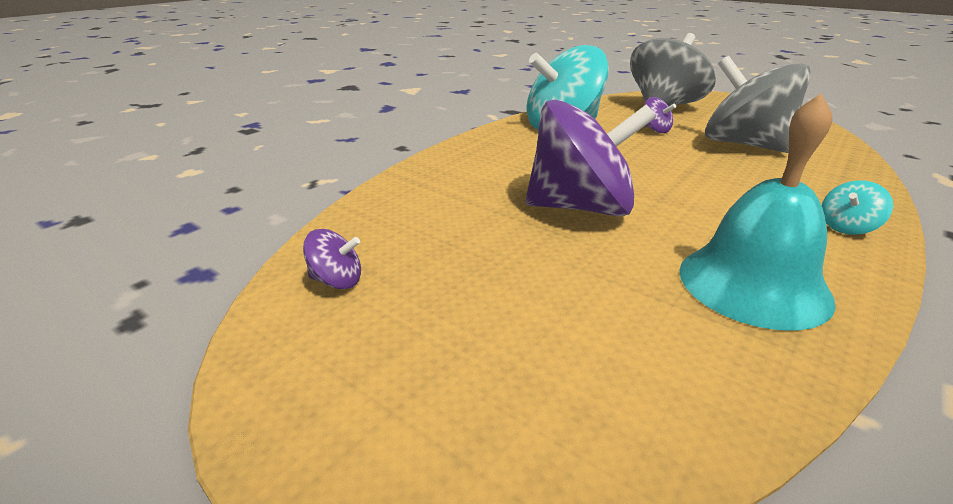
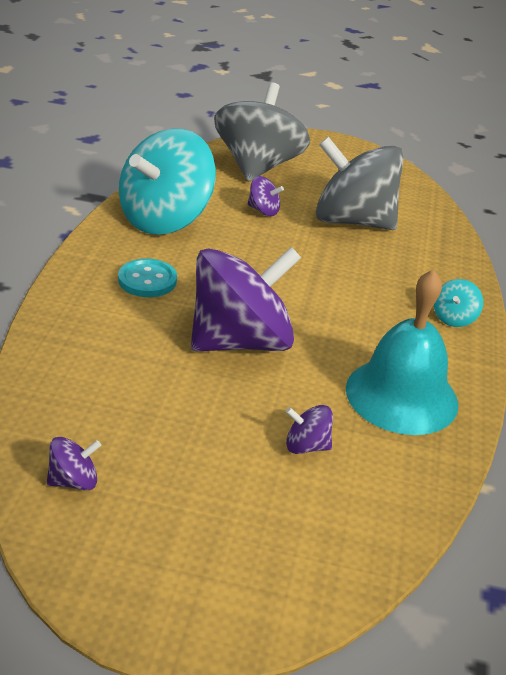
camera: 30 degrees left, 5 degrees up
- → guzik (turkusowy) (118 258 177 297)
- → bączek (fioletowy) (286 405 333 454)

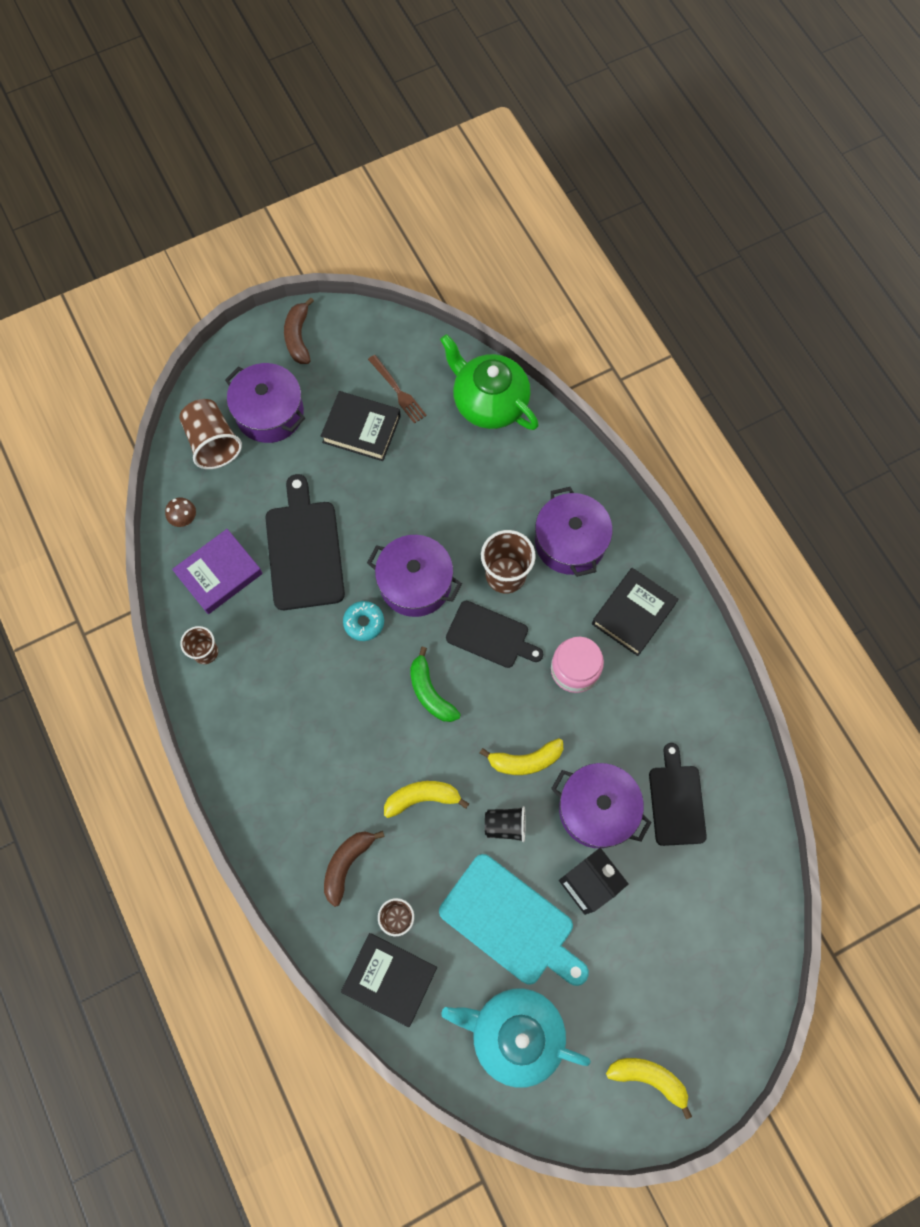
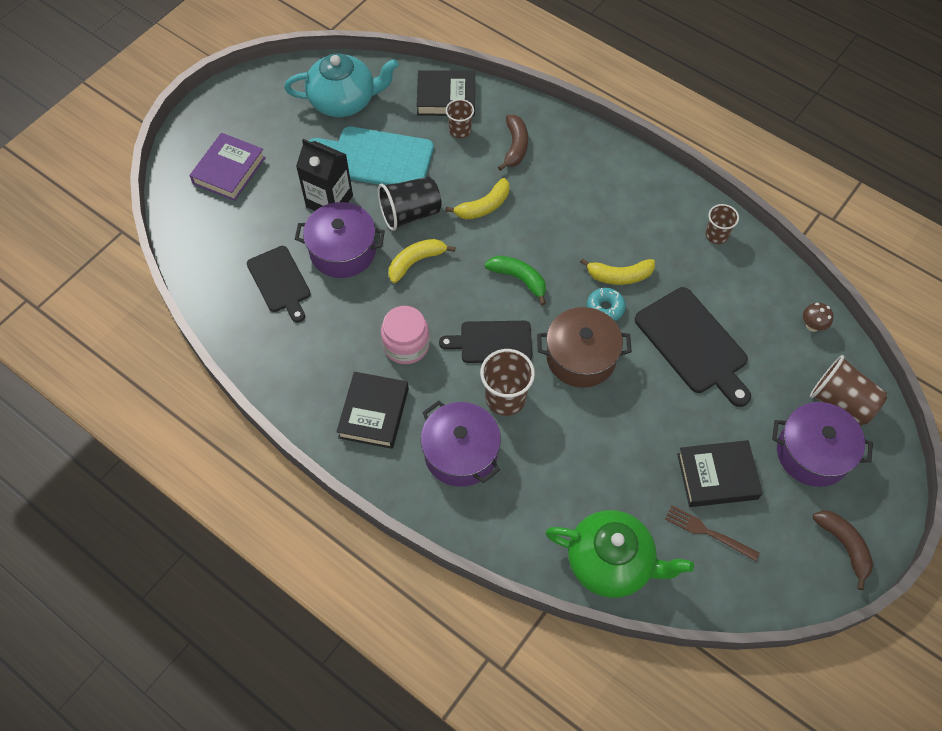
camera: 155 degrees right, 10 degrees down
książka (fioletowy) (172 529 263 614) → książka (fioletowy) (190 133 266 201), relocated
banan (żółty) (606 1058 692 1119) → banan (żółty) (580 258 655 285), relocated
garnek (fioletowy) (367 535 462 617) → garnek (brązowy) (537 307 632 388)
szklanka (czarny) (485 806 525 842) → szklanka (czarny) (378 176 442 231), x1.61

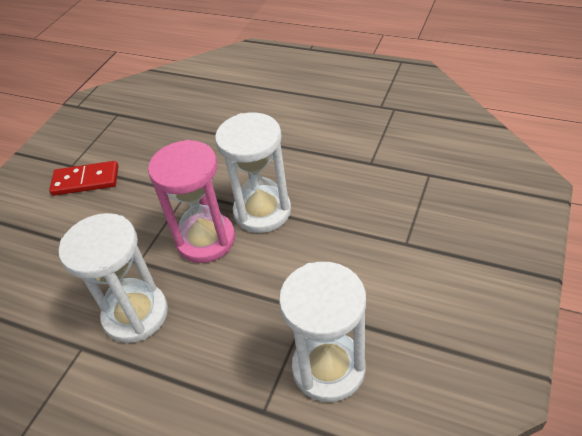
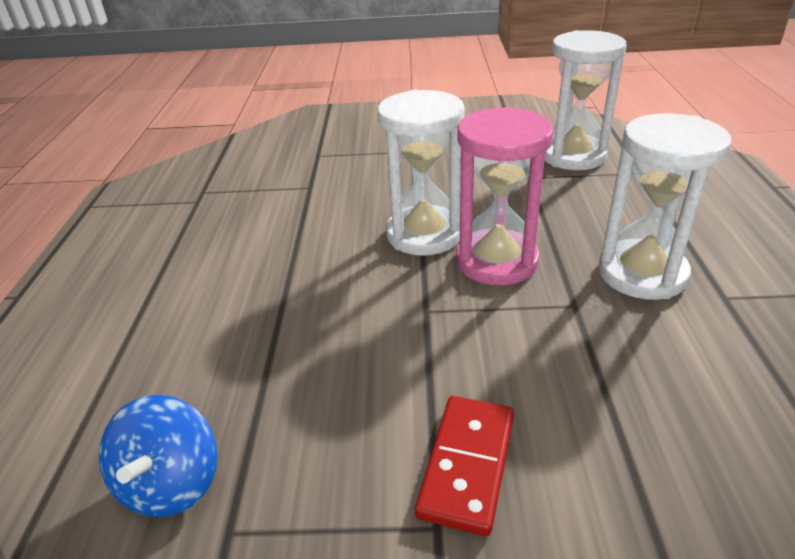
camera: 115 degrees left, 10 degrees down
- → bączek (niebieski) (99 395 217 517)
kostka domina (czerwony) (49 161 118 196) → kostka domina (czerwony) (415 396 514 536), 45 degrees clockwise

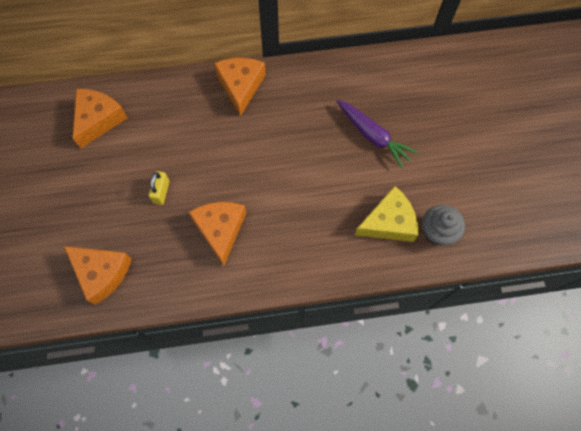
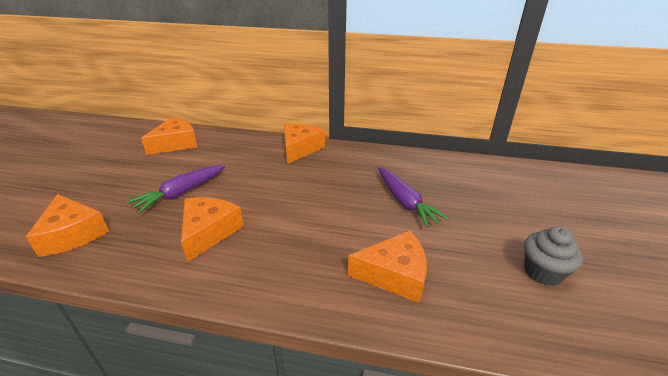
camera: 20 degrees right, 35 degrees down
muffinka (szary) (422 205 465 246) → muffinka (szary) (524 226 583 286), relocated
kłódka (żółty) (149 171 170 205) → marchewka (fioletowy) (127 165 225 214)
ser (żółty) (355 186 419 242) → ser (pomarańczowy) (348 231 427 303)

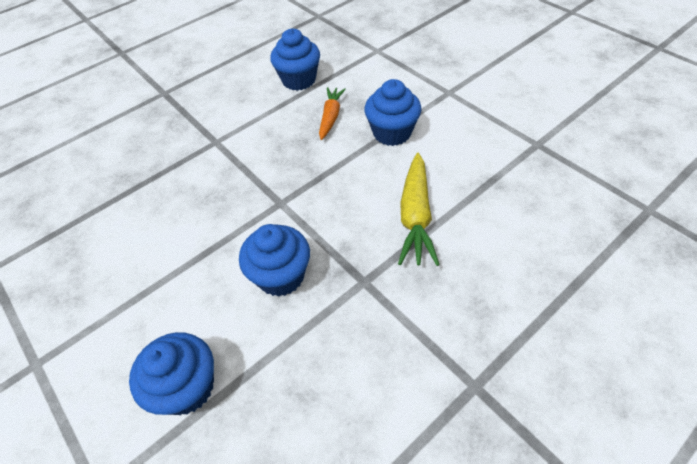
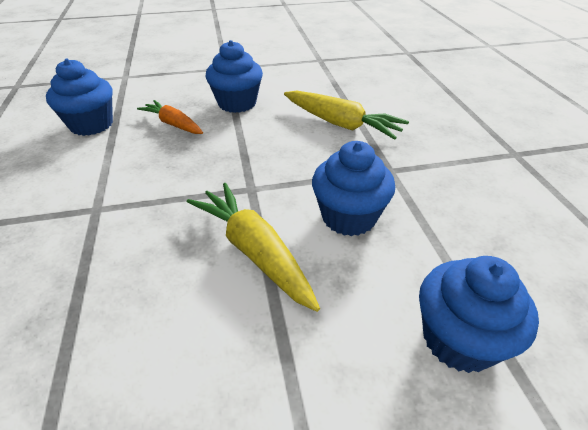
camera: 65 degrees left, 10 degrees down
- → marchewka (żółty) (187 183 320 312)

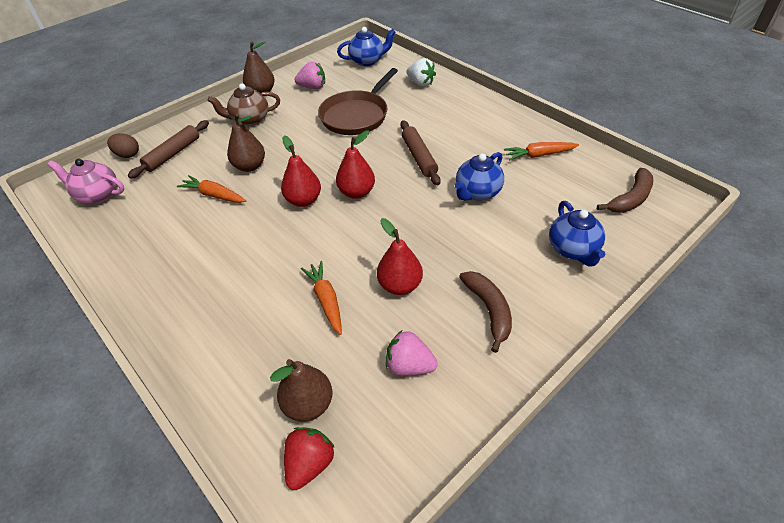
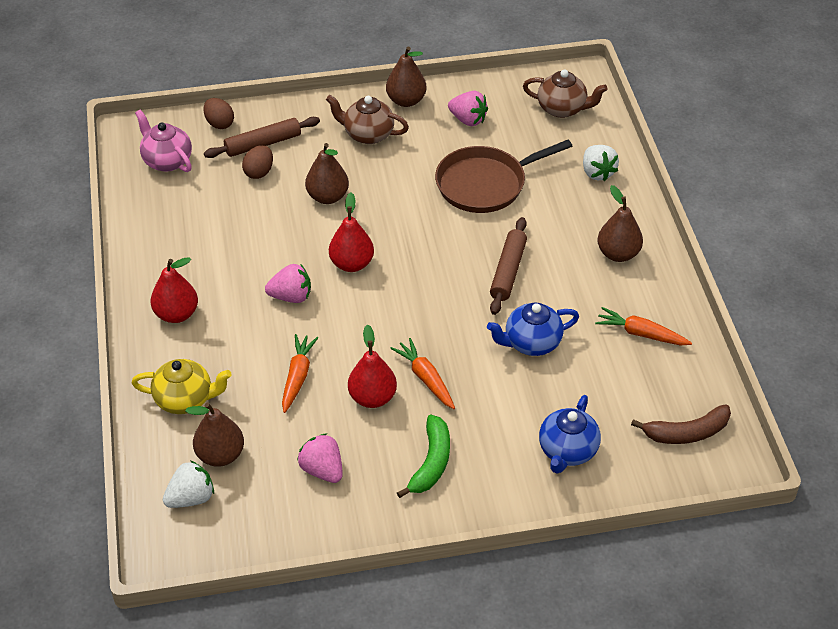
camera: 30 degrees right, 0 degrees up
- → imbryk (żółty) (132 359 232 414)
- → jajko (brązowy) (242 145 273 179)
- → truskawka (różowy) (265 264 311 303)
- → gruszka (brązowy) (597 185 643 262)
marchewka (pomarańczowy) (177 175 246 203) → marchewka (pomarańczowy) (390 338 455 409), relocated
gruszka (czerwony) (336 130 375 199) → gruszka (czerwony) (151 257 198 323), relocated
truskawka (czerwony) (284 427 335 490) → truskawka (biały) (163 461 214 508)
imbryk (niebieski) (337 27 396 66) → imbryk (brązowy) (523 69 608 118)
banan (brązowy) (459 271 512 353) → banan (zielony) (397 415 450 498)

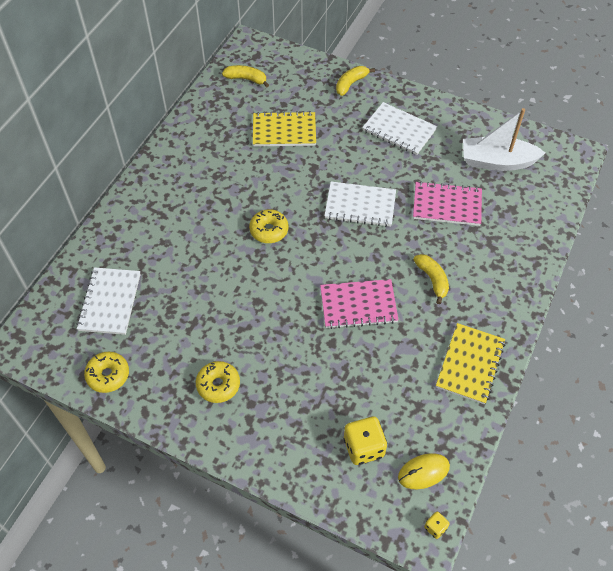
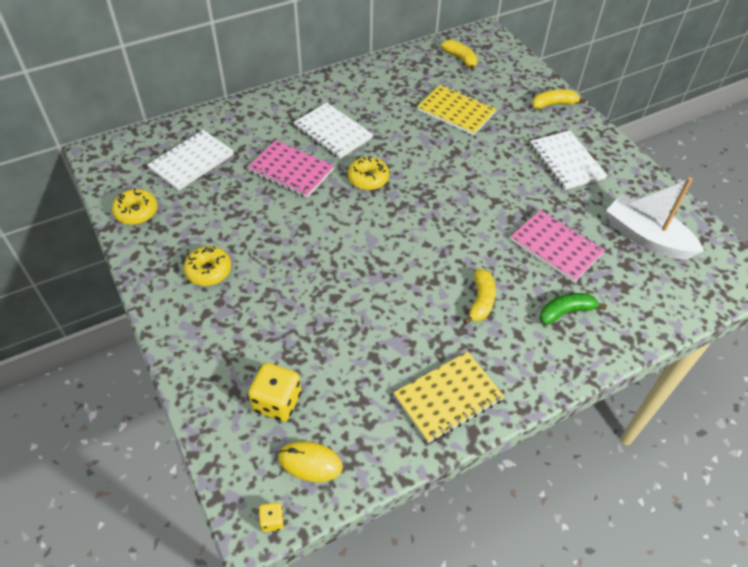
camera: 35 degrees right, 5 degrees down
- → banan (zielony) (540 293 607 325)
zeszyt (różowy) (320 279 399 329) → zeszyt (różowy) (247 140 334 198), relocated
zeszyt (biały) (324 181 396 227) → zeszyt (biały) (293 103 373 159), relocated

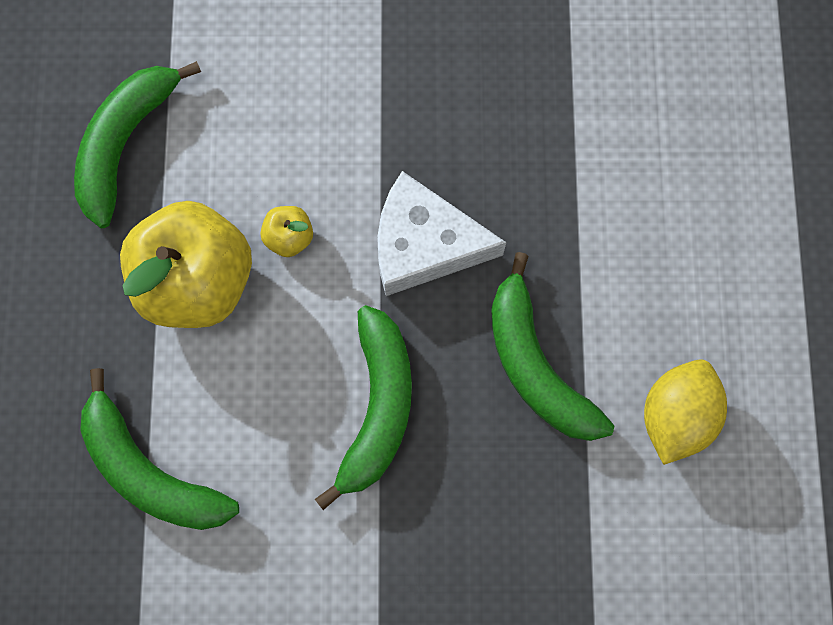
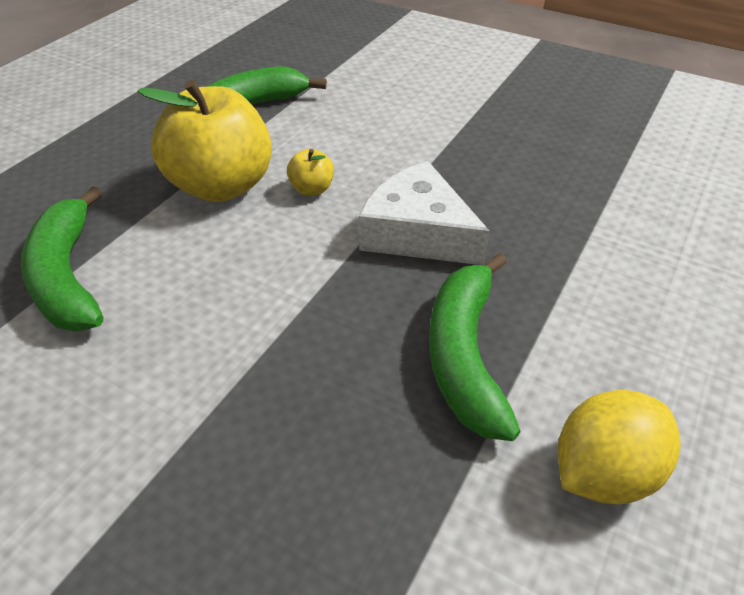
camera: 30 degrees right, 30 degrees down
banan (zielony) (315 305 412 510) → -

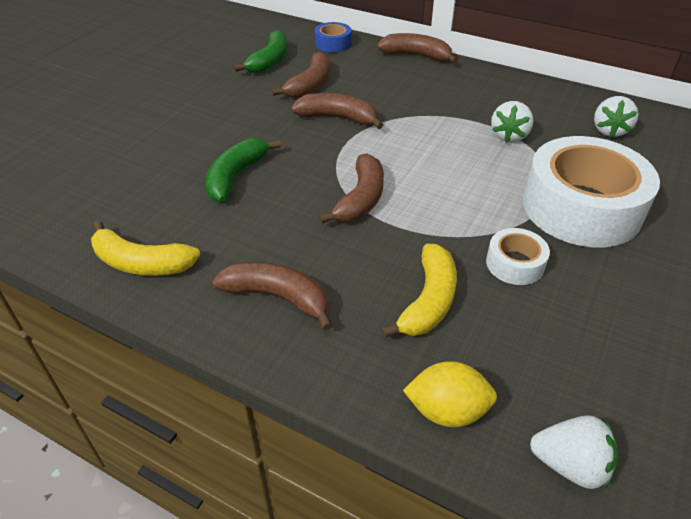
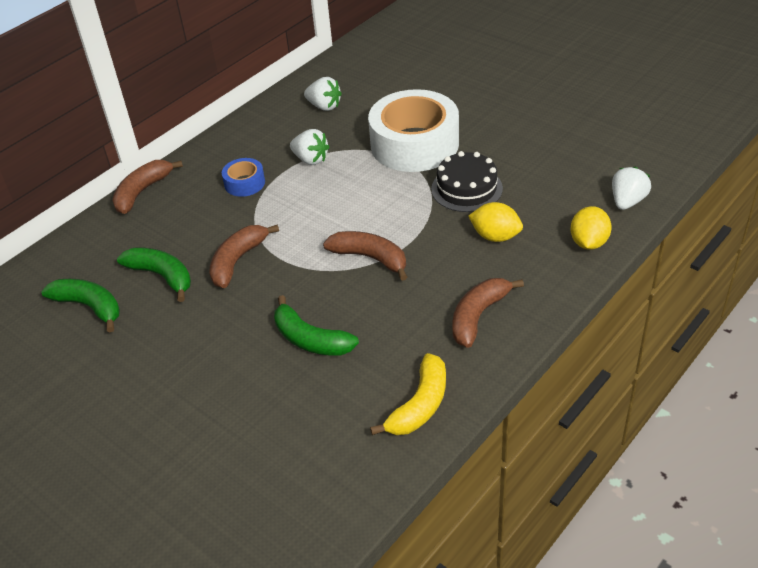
camera: 75 degrees left, 0 degrees up
taśma klejąca (niebieski) (315 22 351 52) → taśma klejąca (niebieski) (222 158 265 197), relocated
banan (żółty) (381 244 457 338) → cytryna (żółty) (468 202 523 242)
taśma klejąca (biały) (486 228 550 285) → tort (czarny) (431 151 503 212)
banan (brązowy) (271 51 330 98) → banan (zielony) (117 248 191 302)

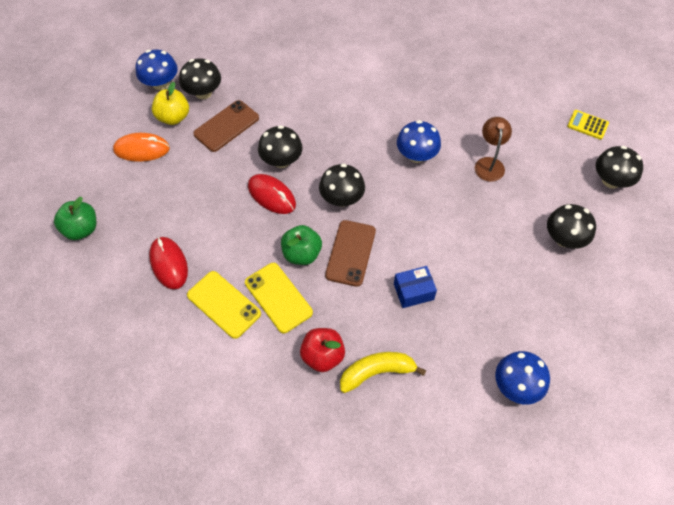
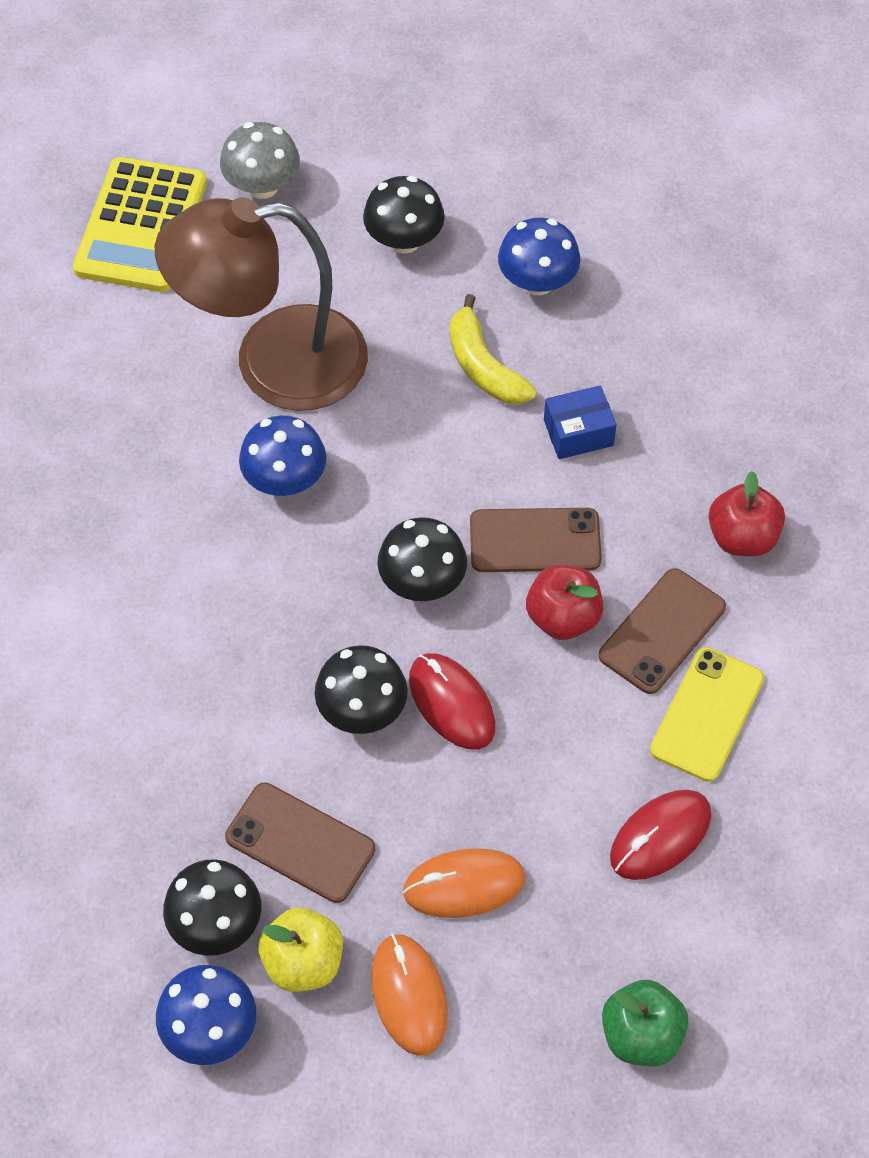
camera: 105 degrees left, 0 degrees up
- → myszka (pomarańczowy) (403 848 525 918)
banan (żółty) (340 352 426 393) → banan (żółty) (450 294 537 404), relocated
grzyb (niebieski) (495 351 550 404) → grzyb (niebieski) (498 218 580 295), relocated
telefon (żółty) (245 263 313 333) → telefon (brązowy) (599 568 726 694)
jabłko (zielony) (281 225 322 265) → jabłko (czerwony) (526 565 603 640)
grzyb (czarny) (596 146 643 189) → grzyb (szary) (220 122 300 199)
myszka (czerwony) (248 174 296 214) → myszka (czerwony) (409 653 495 750), 60 degrees counterclockwise
pudełko (niebieski) (394 266 437 308) → pudełko (niebieski) (544 385 617 459), 75 degrees counterclockwise
lampka (brązowy) (475 117 512 182) → lampka (brązowy) (155 197 368 411), x2.27
kalkulator (żółty) (567 110 609 140) → kalkulator (żółty) (73 157 207 292), x2.19

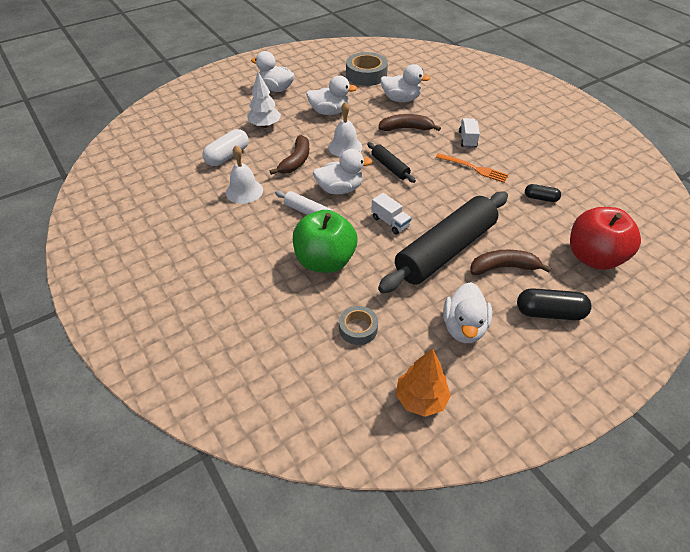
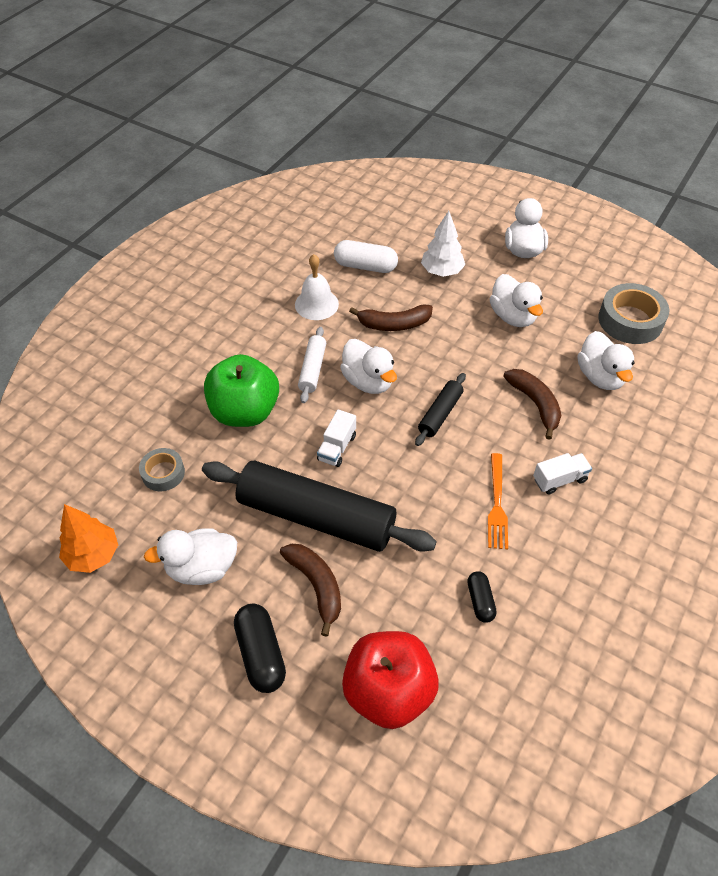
camera: 65 degrees right, 5 degrees up
dzwonek (biały) (328 102 362 157) → -

